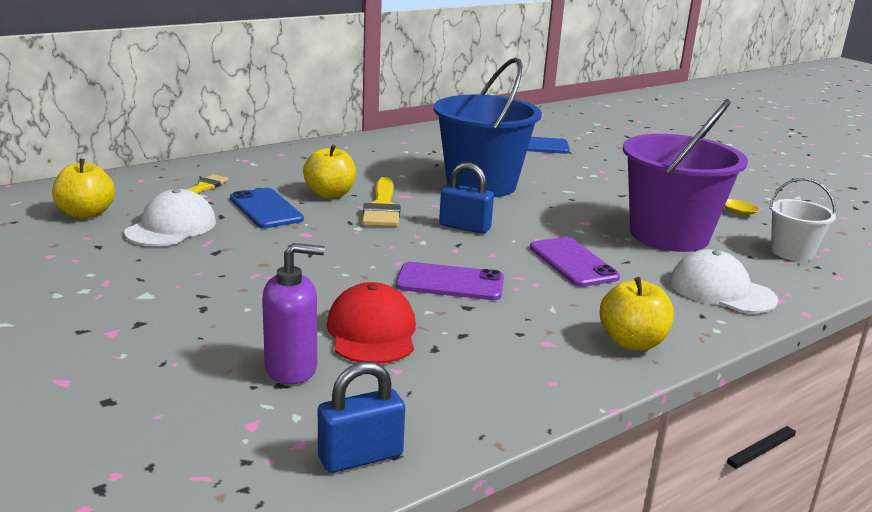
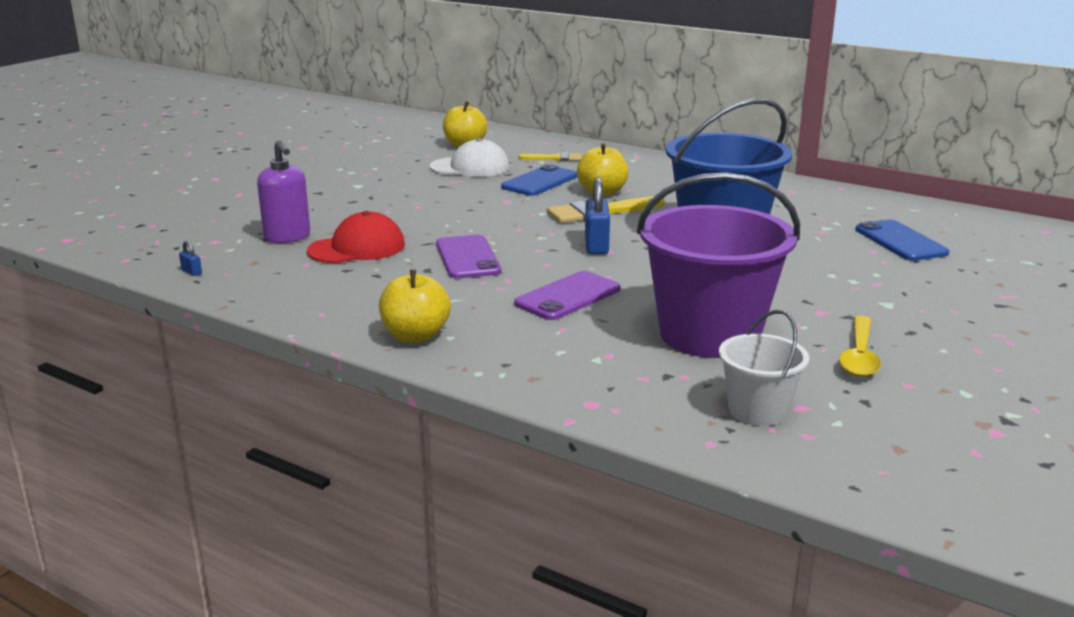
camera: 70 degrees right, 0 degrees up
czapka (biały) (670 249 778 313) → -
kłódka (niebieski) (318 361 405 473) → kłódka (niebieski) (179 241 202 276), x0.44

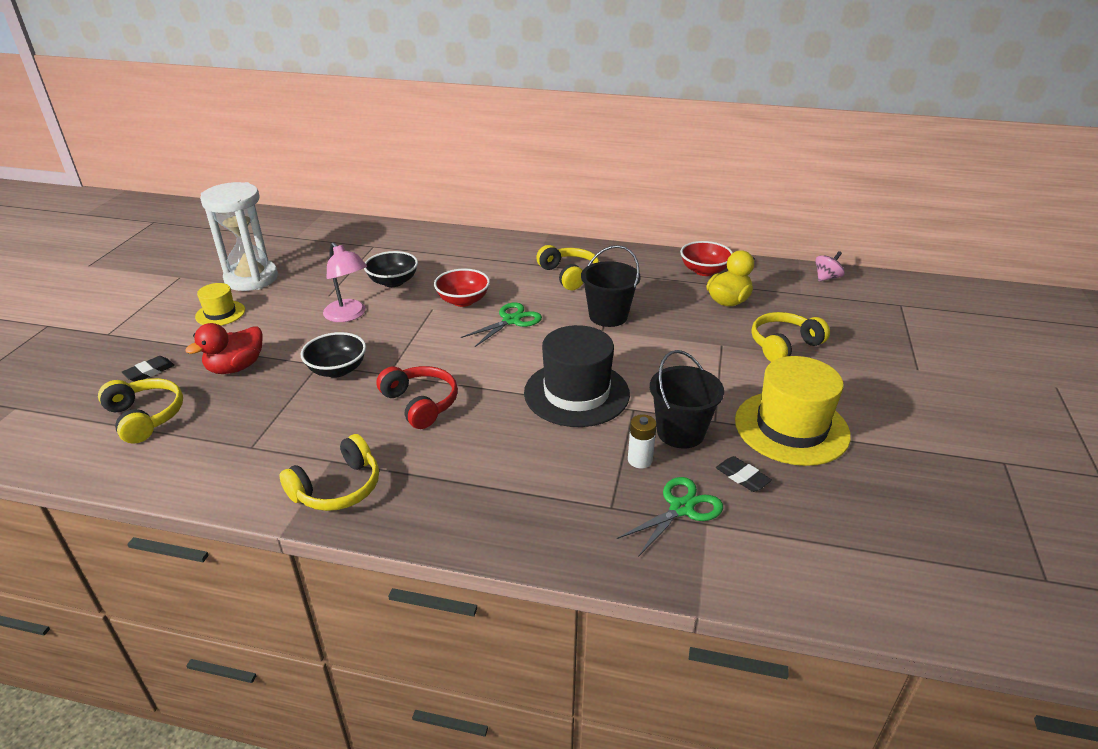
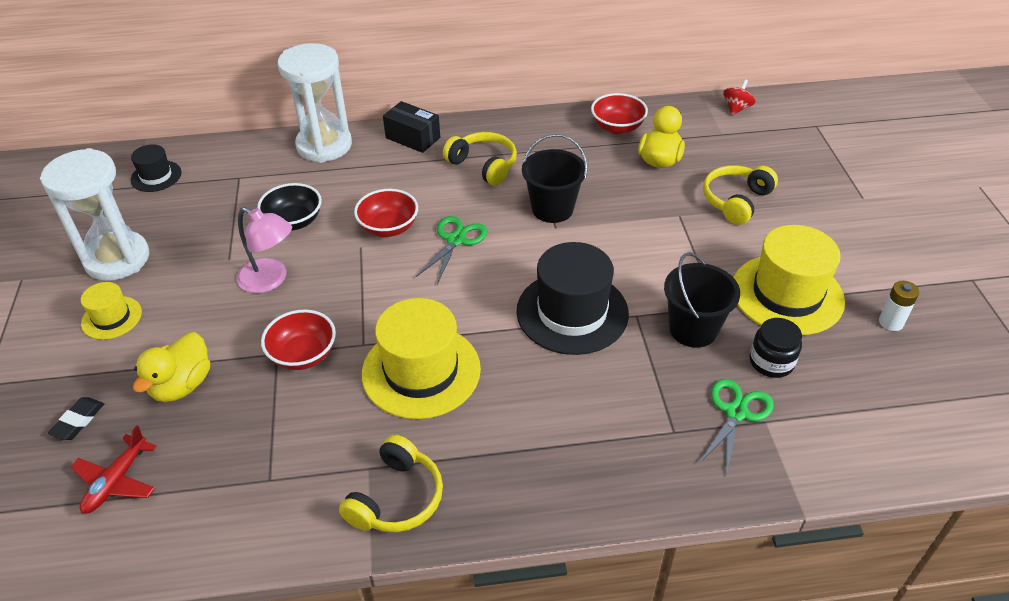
camera: 20 degrees left, 10 degrees up
- → kapelusz (czarny) (130 144 182 192)
- → klepsydra (biały) (278 43 352 163)
- → pudełko (czarny) (383 101 440 153)
bateria (biały) (628 414 657 468) → bateria (biały) (879 281 919 331), relocated
słuchawki (żółty) (98 378 183 444) → samolot (czerwony) (71 425 156 514)
słuchawki (czerwony) (376 366 458 429) → kapelusz (żółty) (362 298 481 419)
gumka do mazania (czarny) (716 456 772 492) → słoik (czarny) (750 318 802 378)
kaczka (czerwony) (186 323 263 374) → kaczka (żółty) (133 332 210 402)
miska (czarny) (301 332 366 378) → miska (czerwony) (261 310 336 370)
bączek (różowy) (815 251 845 282) → bączek (czerwony) (723 79 756 115)

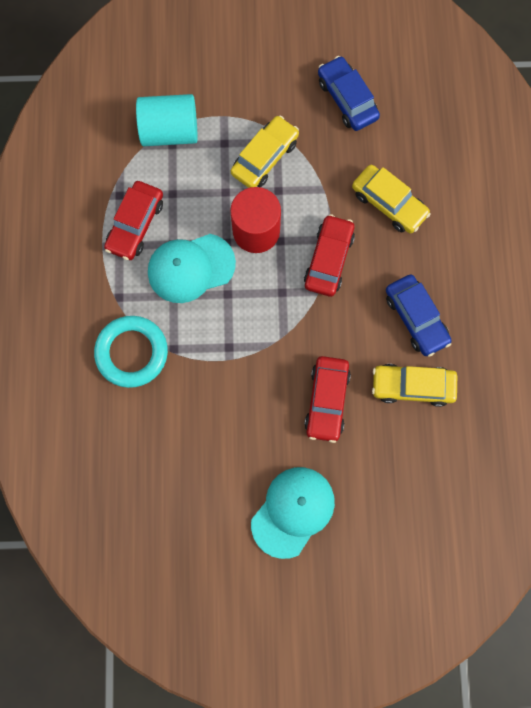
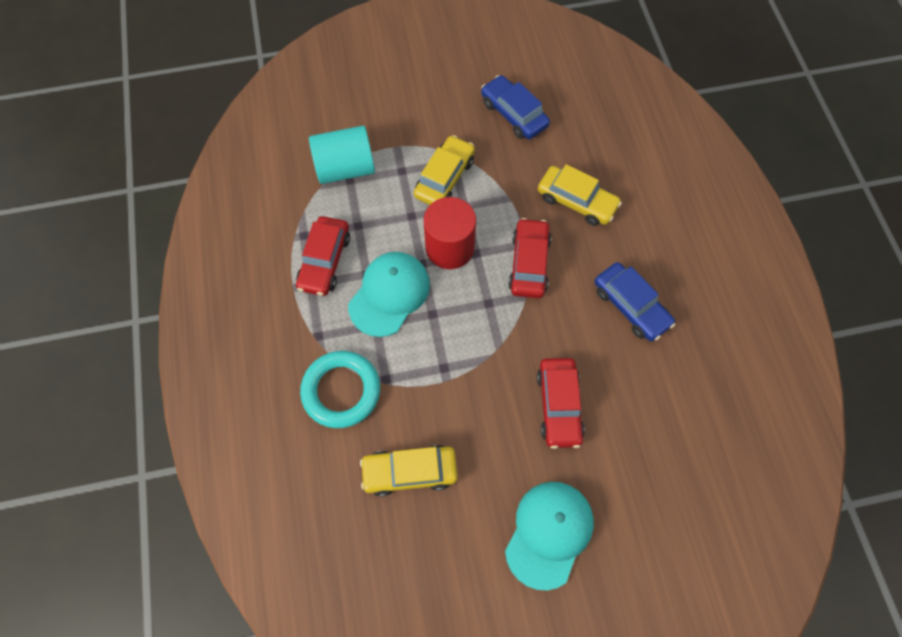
camera: 10 degrees left, 10 degrees down
samochód (żółty) (372 364 457 407) → samochód (żółty) (360 445 458 497), relocated
czapka (turkusowy) (148 234 236 303) → czapka (turkusowy) (348 252 430 337), 150 degrees clockwise

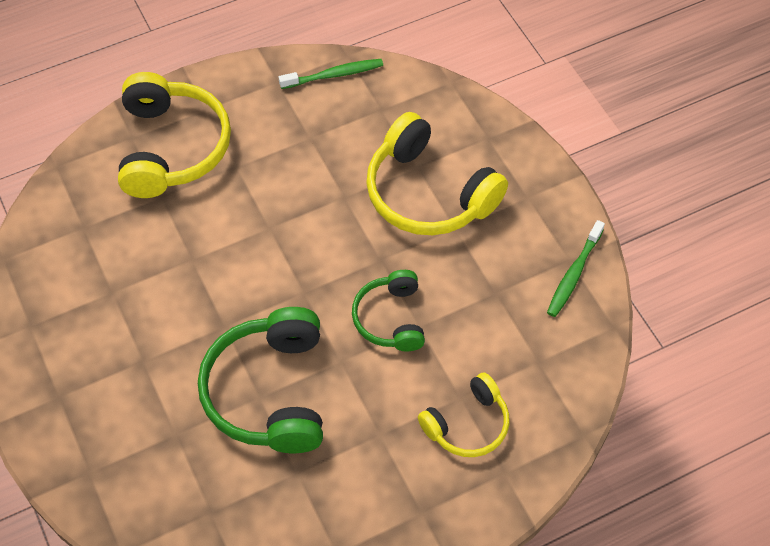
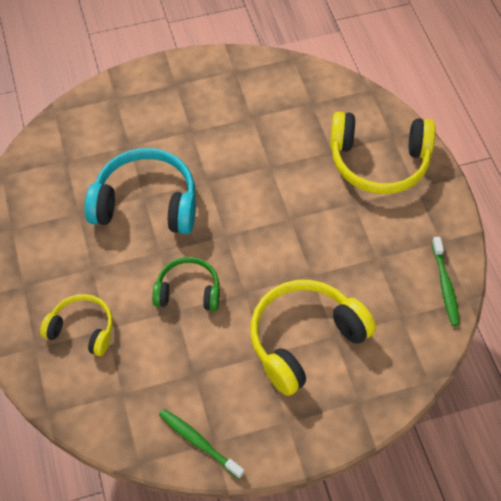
camera: 100 degrees right, 0 degrees up
słuchawki (zielony) (198 307 323 453) → słuchawki (turkusowy) (85 148 196 234)
słuchawki (żółty) (418 372 509 457) → słuchawki (żółty) (40 294 113 356), 135 degrees clockwise

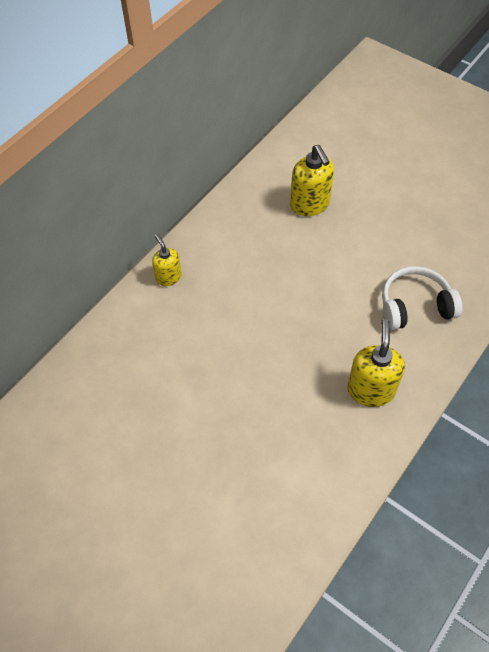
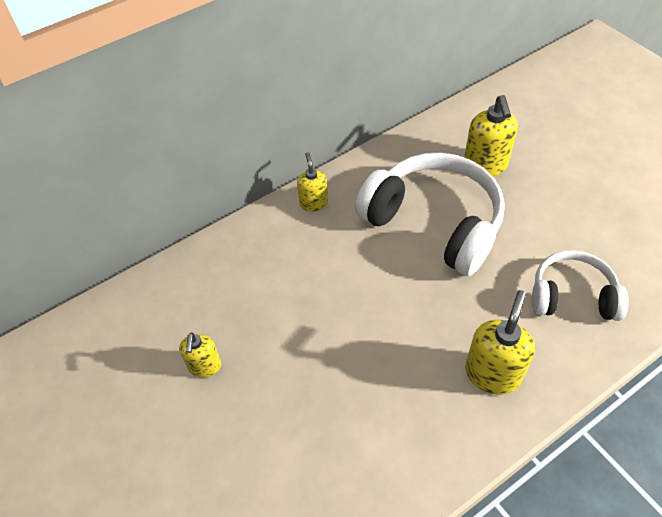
camera: 20 degrees right, 5 degrees down
- → dozownik mydła (żółty) (179 332 221 377)
- → słuchawki (biały) (355 153 505 276)

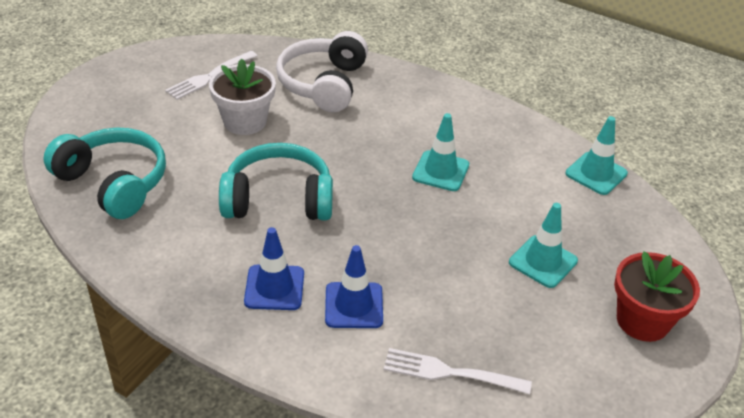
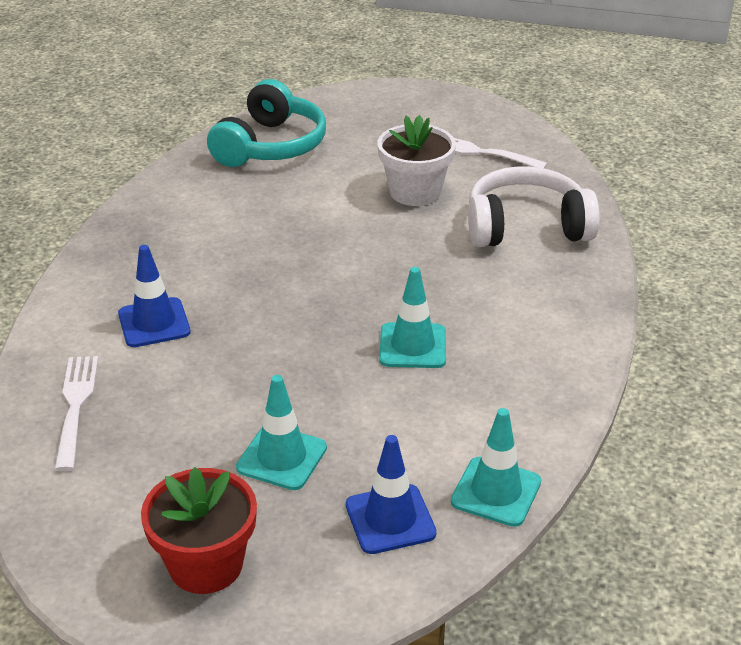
camera: 75 degrees right, 5 degrees down
słuchawki (turkusowy) (219 143 333 220) → -
pachołek (niebieski) (244 227 304 310) → pachołek (niebieski) (346 435 437 554), relocated

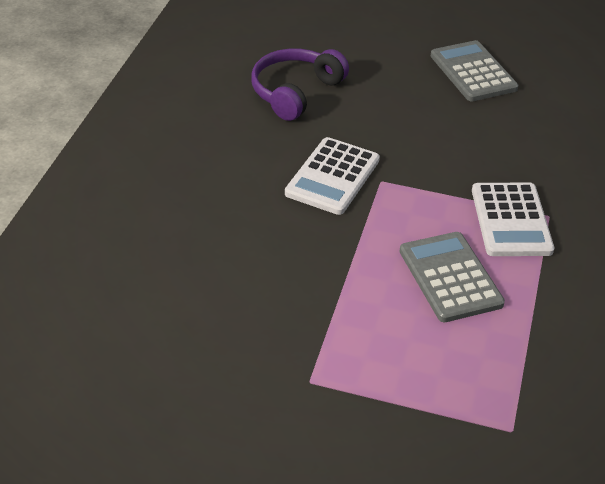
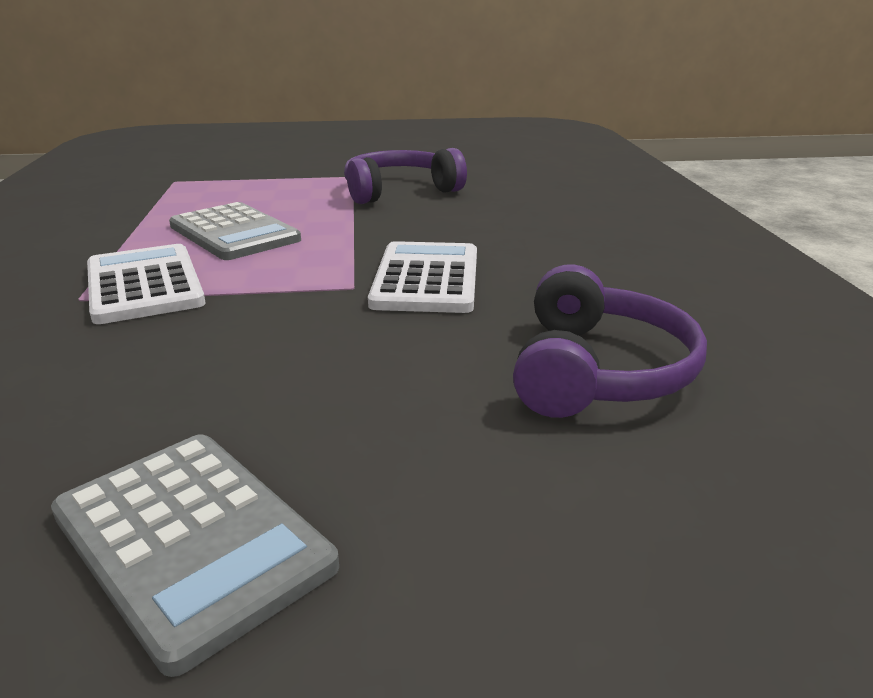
camera: 160 degrees right, 15 degrees down
- → słuchawki (fioletowy) (344 148 467 204)

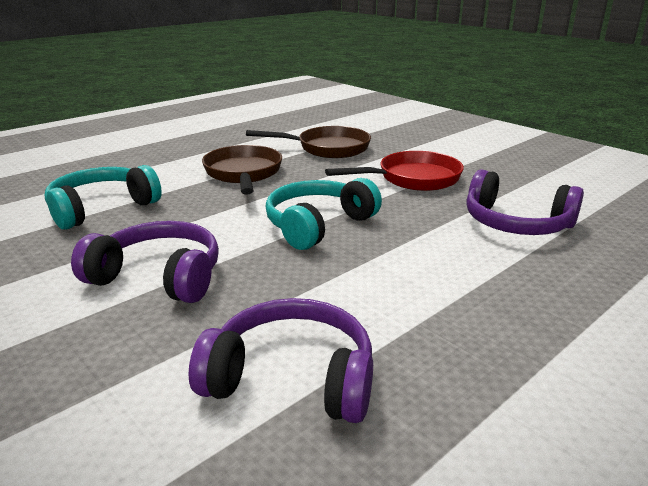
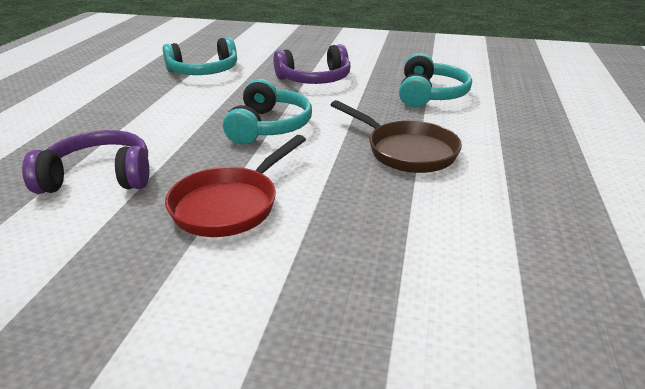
camera: 145 degrees right, 5 degrees up
patelnia (brązowy) (246 126 371 158) → -
słuchawki (fioletowy) (188 298 373 423) → słuchawki (turkusowy) (163 37 237 75)

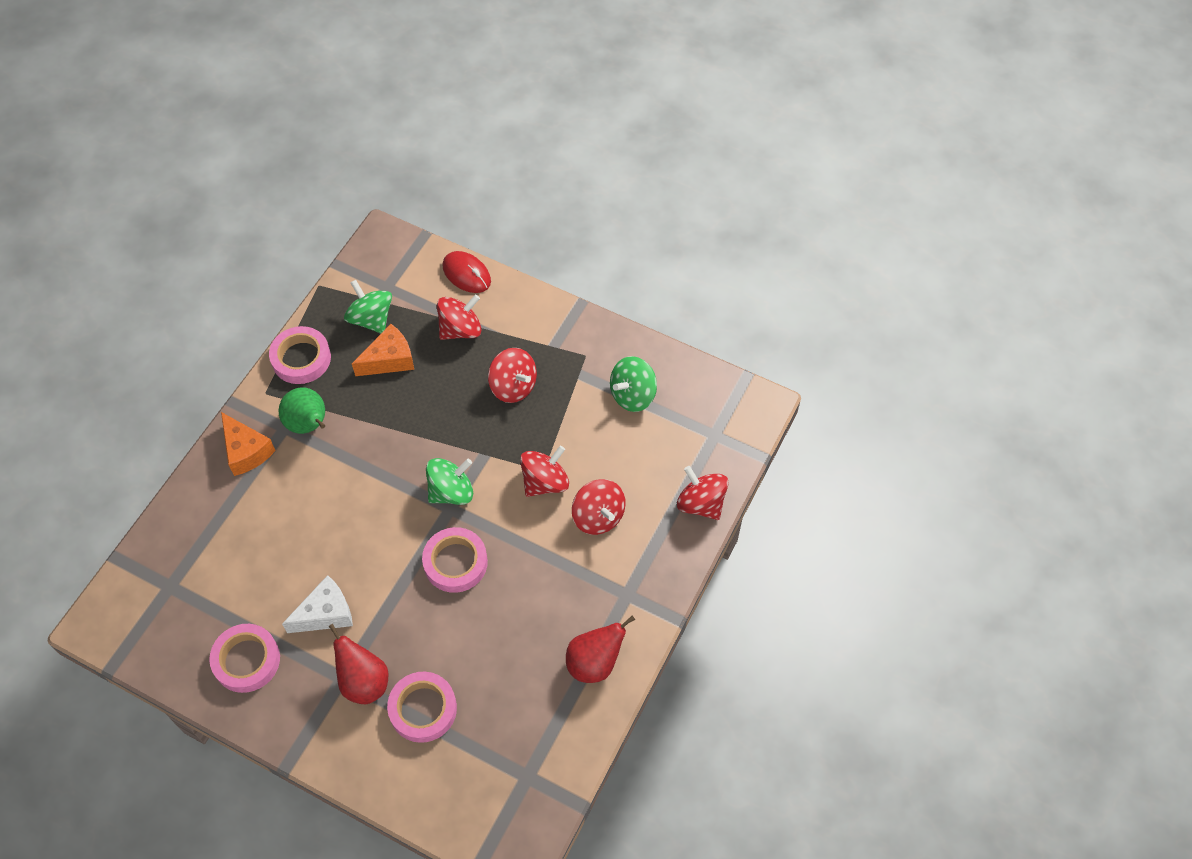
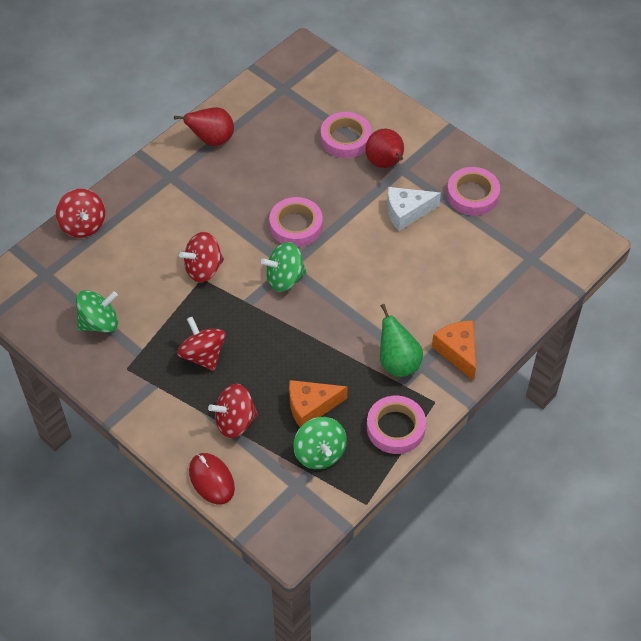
camera: 165 degrees left, 5 degrees down
bączek (czerwony) (572 479 626 535) → -

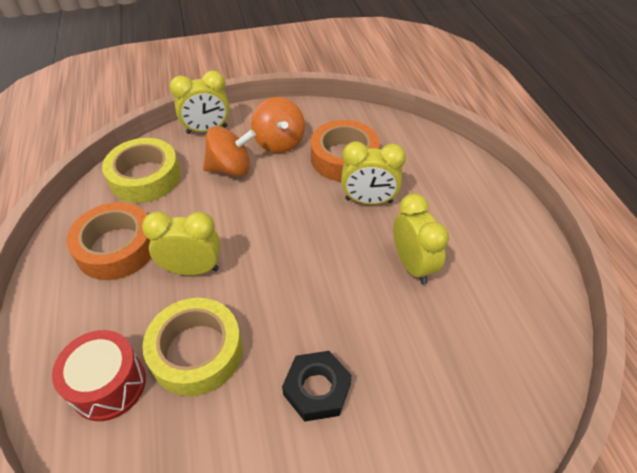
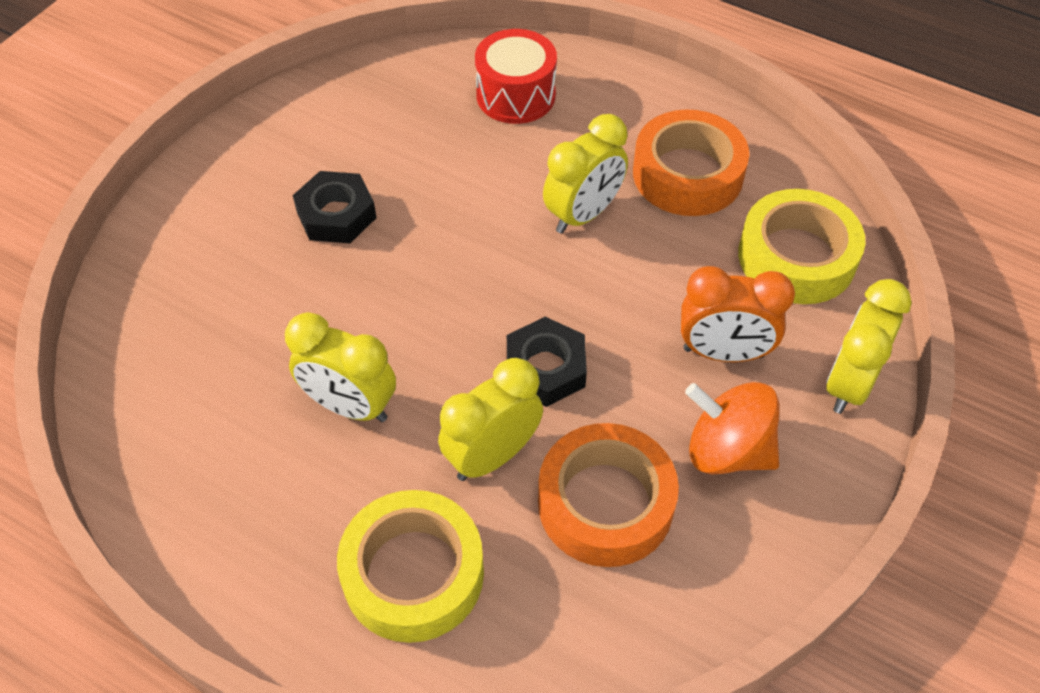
camera: 135 degrees right, 5 degrees up
- → nakrętka (czarny) (507 317 587 407)
taśma klejąca (żółty) (142 298 242 396) → taśma klejąca (żółty) (337 490 484 643), relocated
bączek (pomarańczowy) (203 126 256 177) → budzik (pomarańczowy) (681 266 795 362)

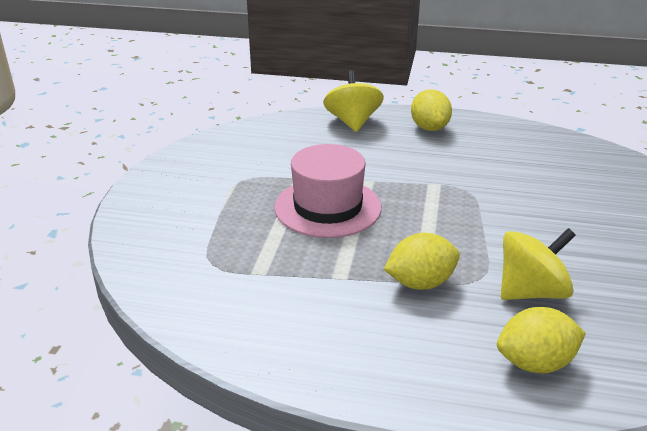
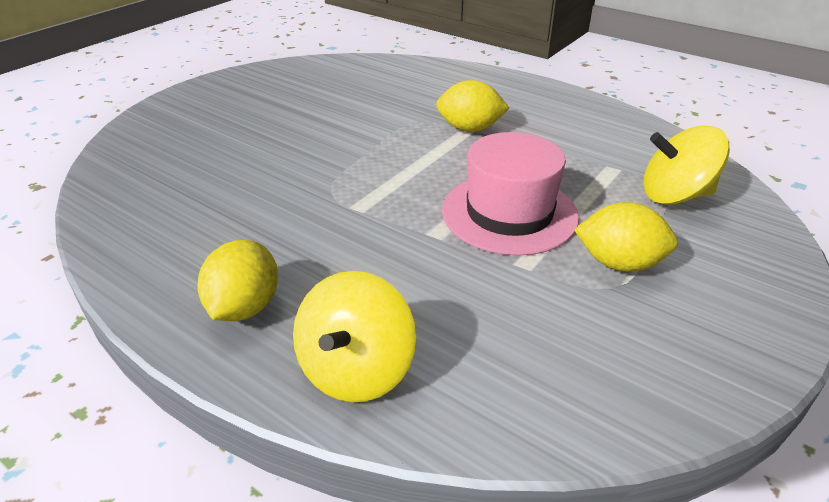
camera: 155 degrees left, 5 degrees up
cytryna (żółty) (497 307 586 373) → cytryna (żółty) (574 202 678 272), relocated
bączek (żółty) (501 228 576 300) → bączek (żółty) (644 126 730 205), relocated

